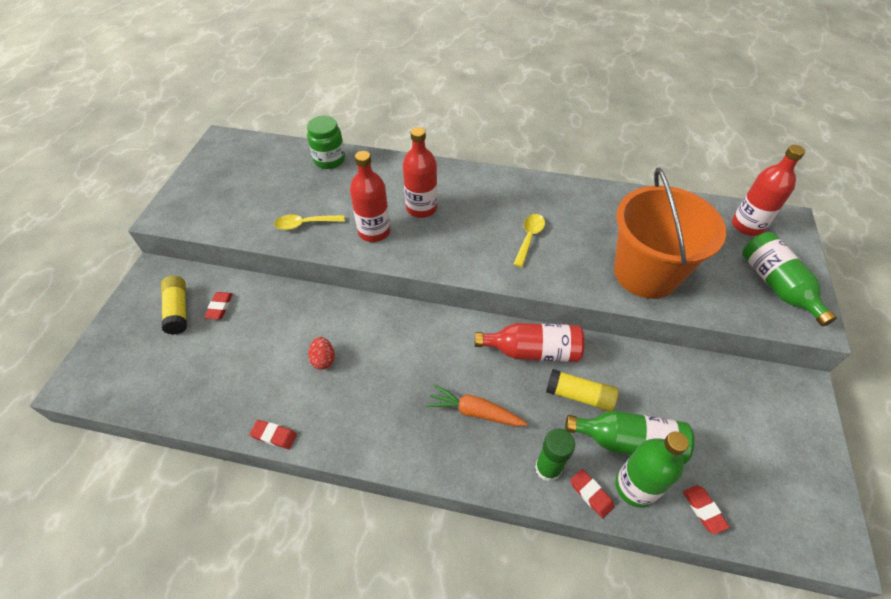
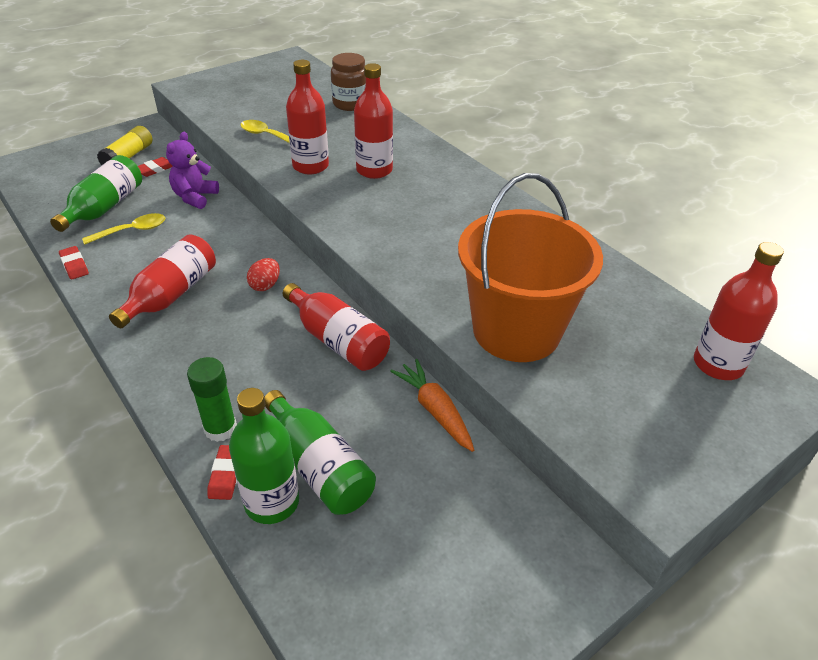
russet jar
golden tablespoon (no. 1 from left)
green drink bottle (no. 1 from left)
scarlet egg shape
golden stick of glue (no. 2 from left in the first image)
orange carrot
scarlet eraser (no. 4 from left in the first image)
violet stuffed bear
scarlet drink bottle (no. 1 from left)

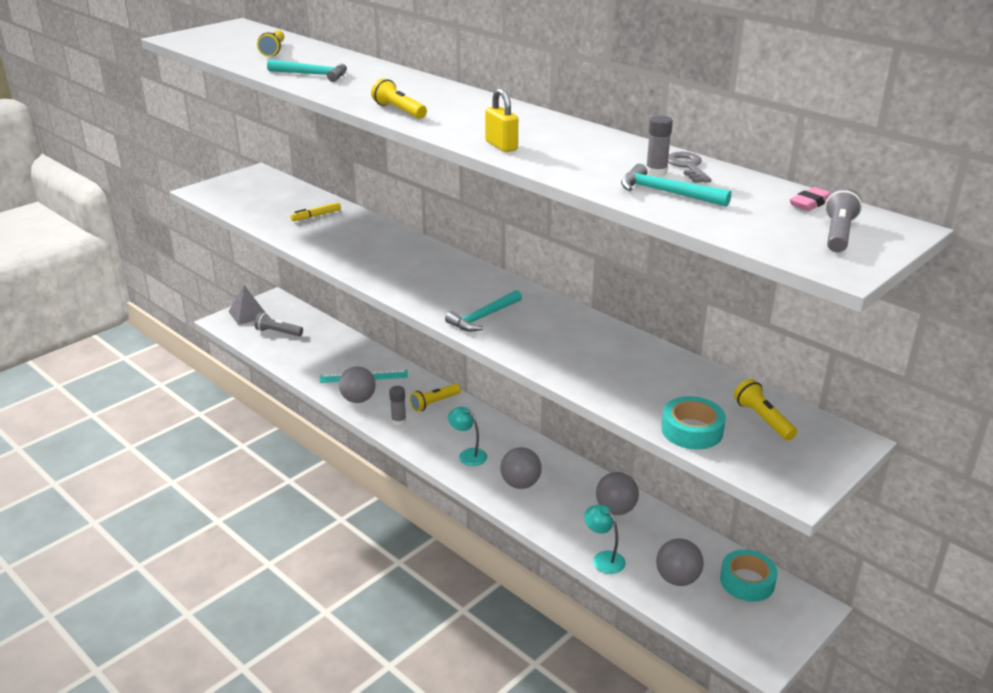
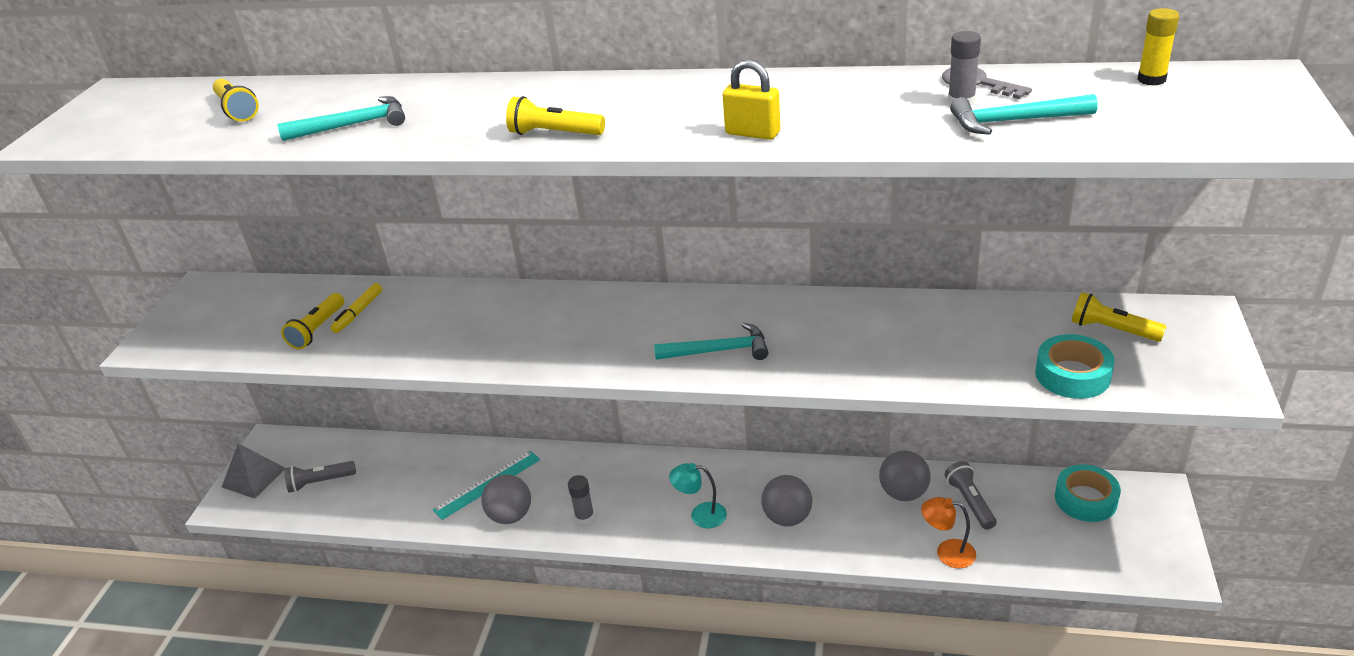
golden stick of glue
ash-grey flashlight (no. 2 from left)
turquoise carpenter's hammer (no. 2 from left)
golden flashlight (no. 2 from left)
orange reading lamp
ash-grey play ball (no. 4 from left in the first image)

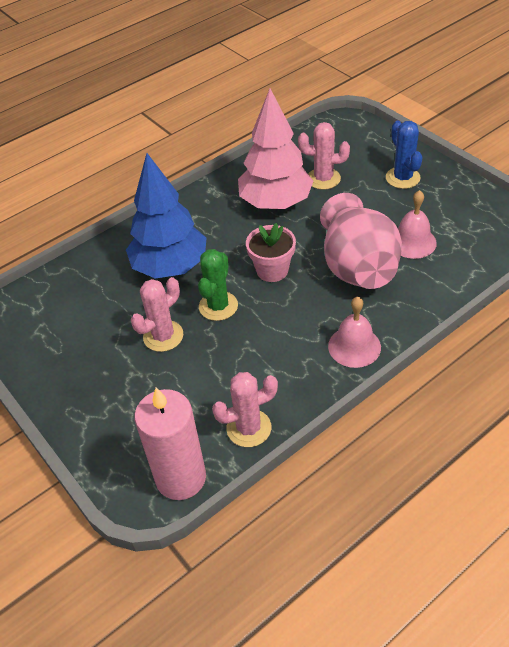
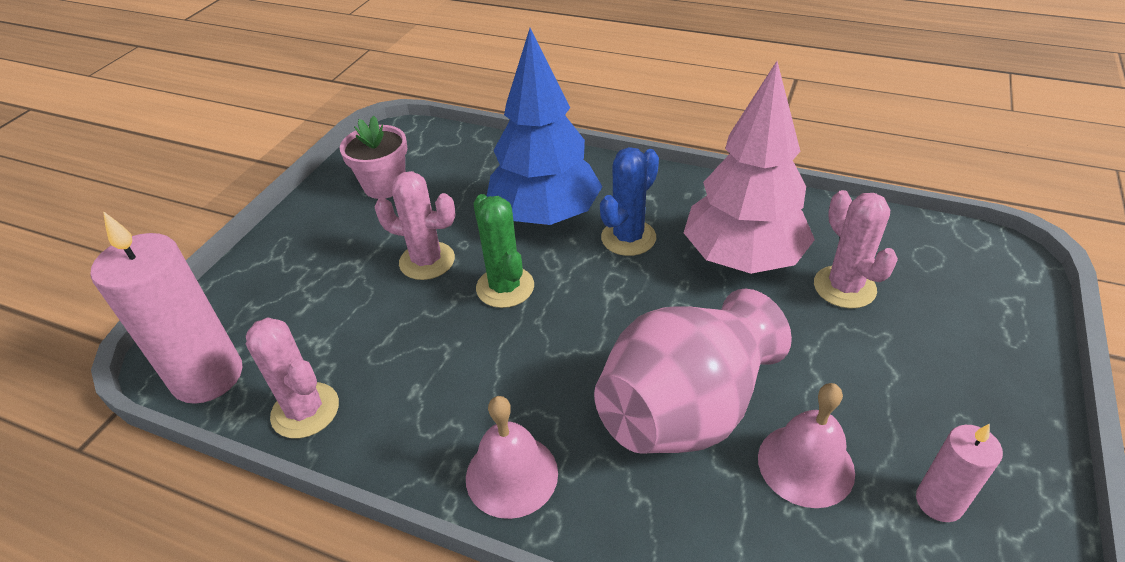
blue prickly plant
rose-pink potted plant
green prickly plant
rose-pink candle (no. 2 from left)

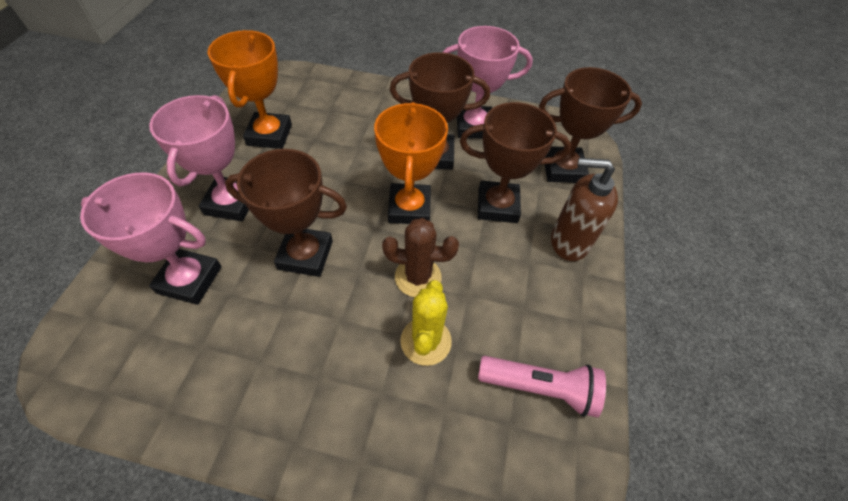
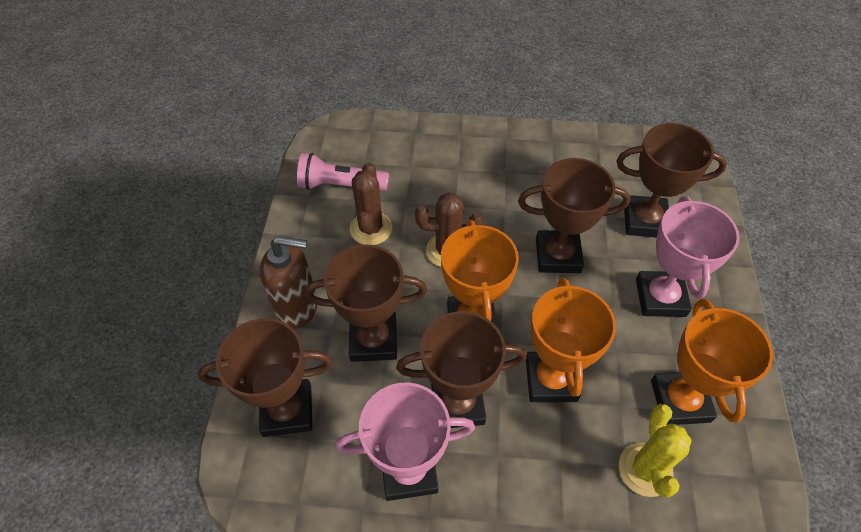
russet award cup (no. 5 from left)
golden prickly plant
russet prickly plant (no. 1 from left)
orange award cup (no. 2 from left)

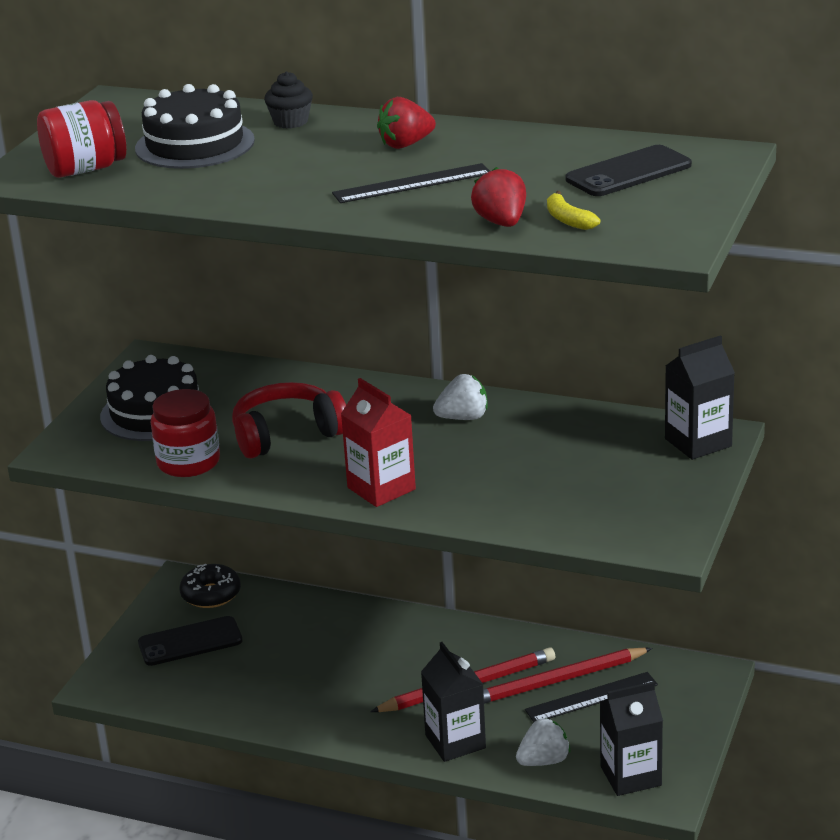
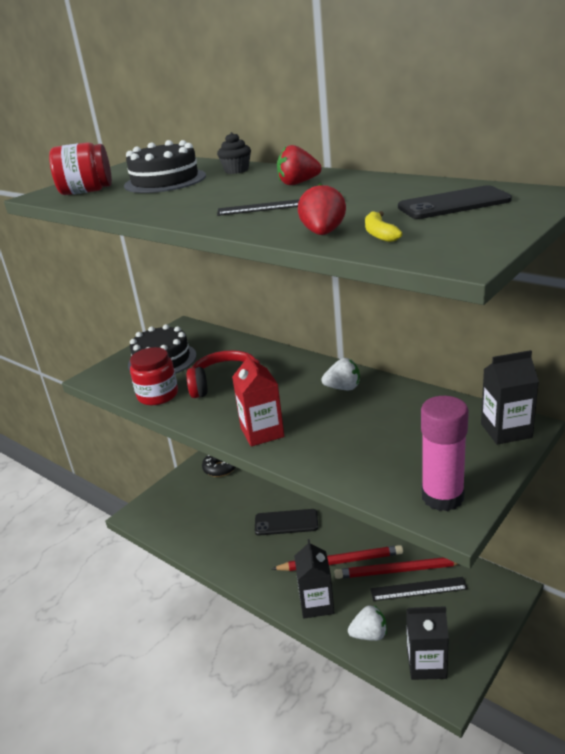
jet-black phone (no. 1 from left)
rose-pink stick of glue

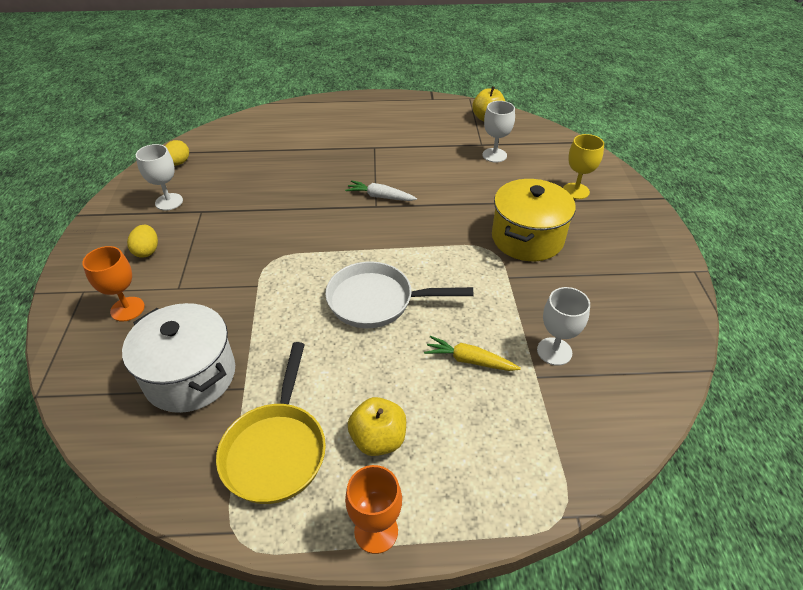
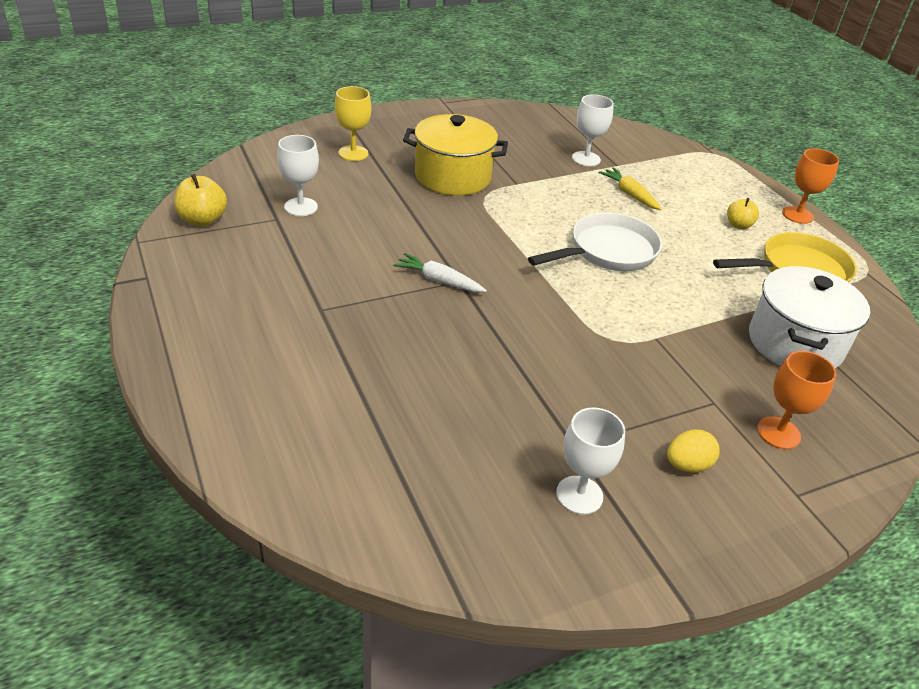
golden egg shape (no. 2 from left in the first image)
white carrot
white frying pan
golden carrot
golden toy apple (no. 2 from left)

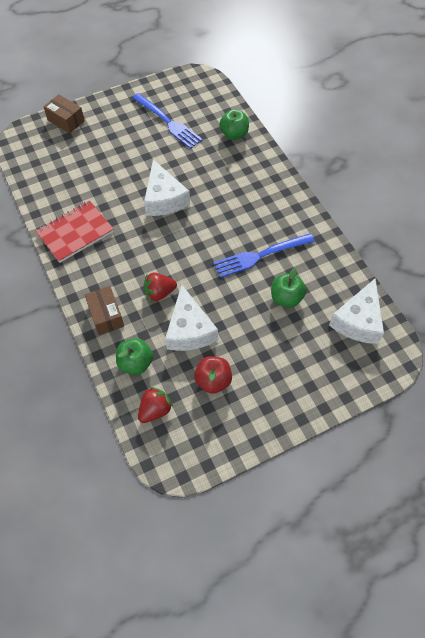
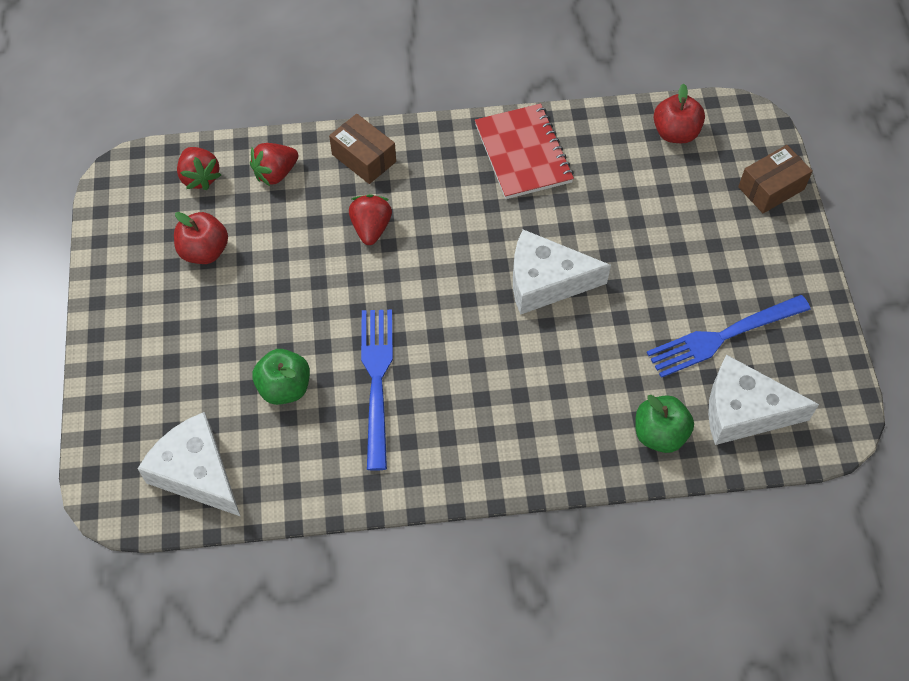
white cheese wedge (no. 3 from left)
russet package (no. 1 from left)
scarlet toy strawberry (no. 2 from left)
scarlet toy apple (no. 2 from left)

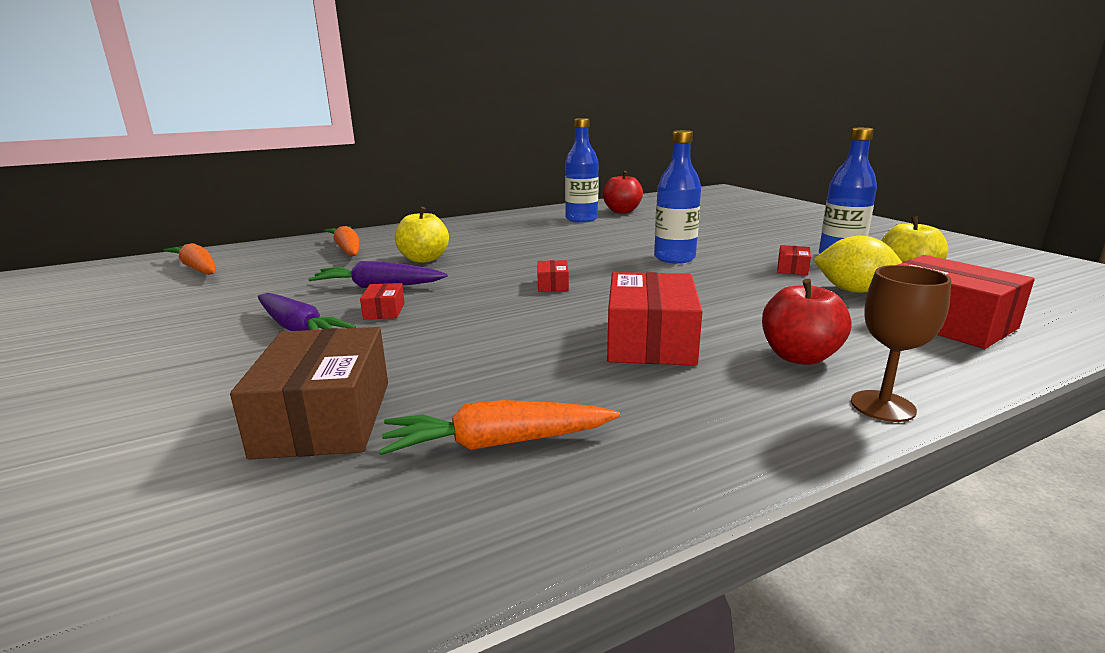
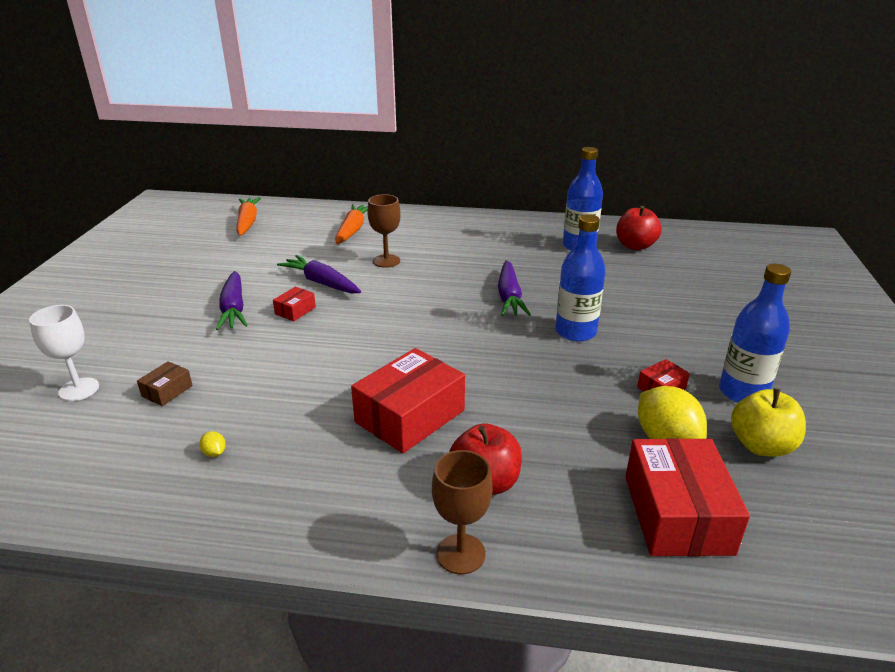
russet chalice (no. 1 from left)
scarlet package (no. 2 from left in the first image)
russet package
golden citrus fruit (no. 1 from left)
violet carrot (no. 3 from left)
white chalice

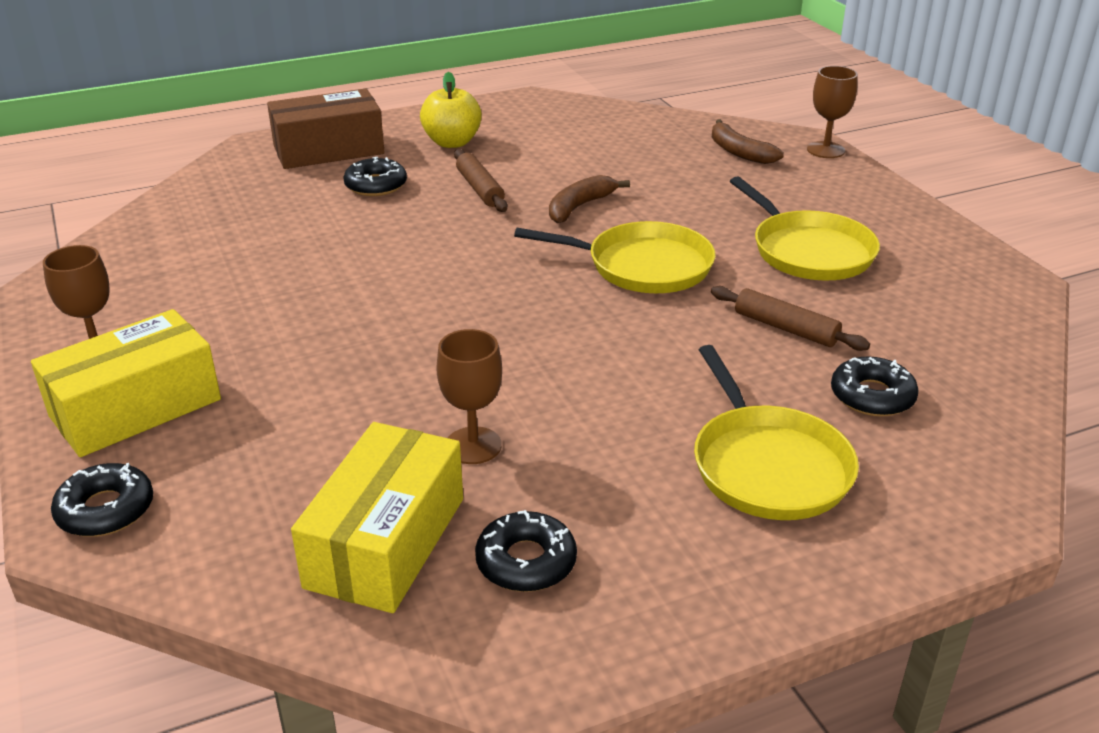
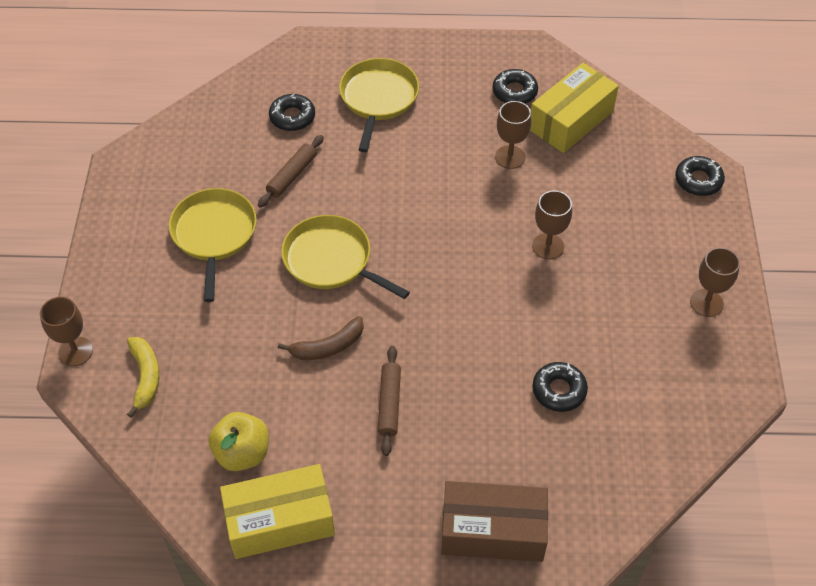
golden toy apple
golden banana fruit
jet-black doughnut (no. 3 from left)
russet pastry roller (no. 1 from left)
golden package (no. 1 from left)
russet chalice (no. 3 from left)

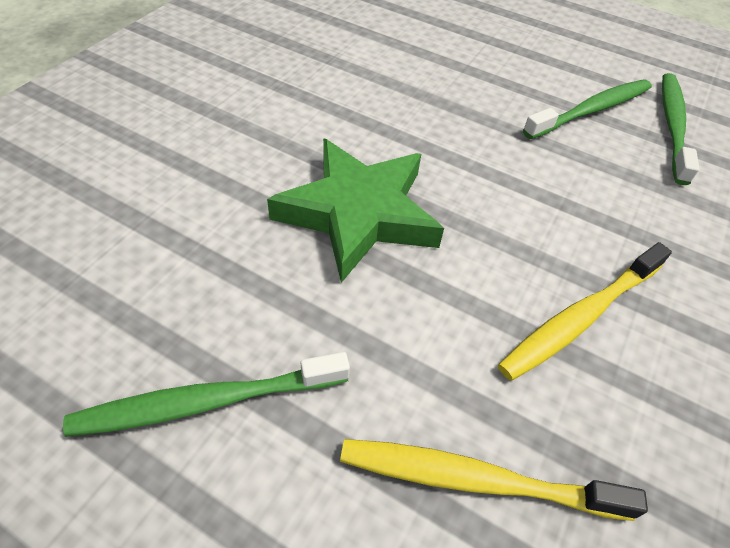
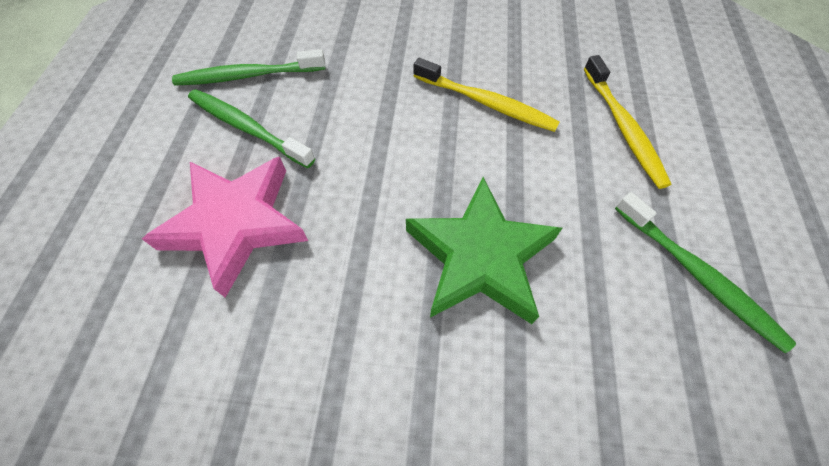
rose-pink star

